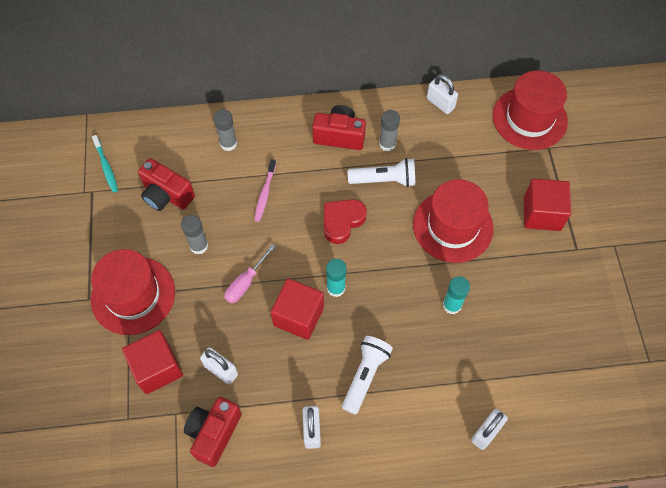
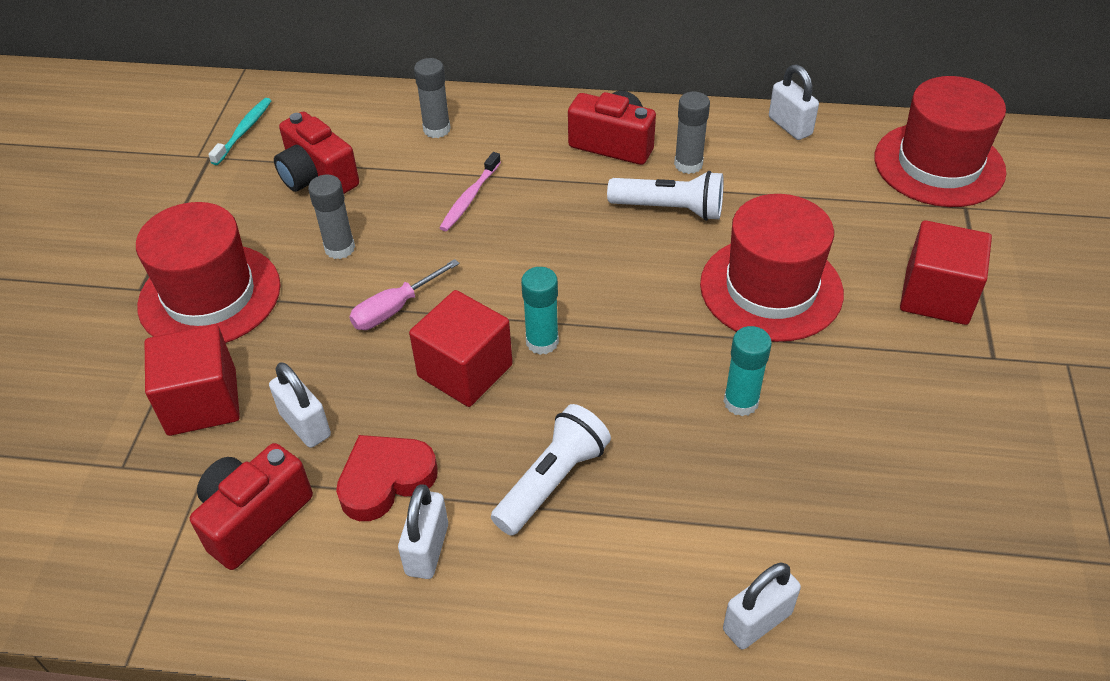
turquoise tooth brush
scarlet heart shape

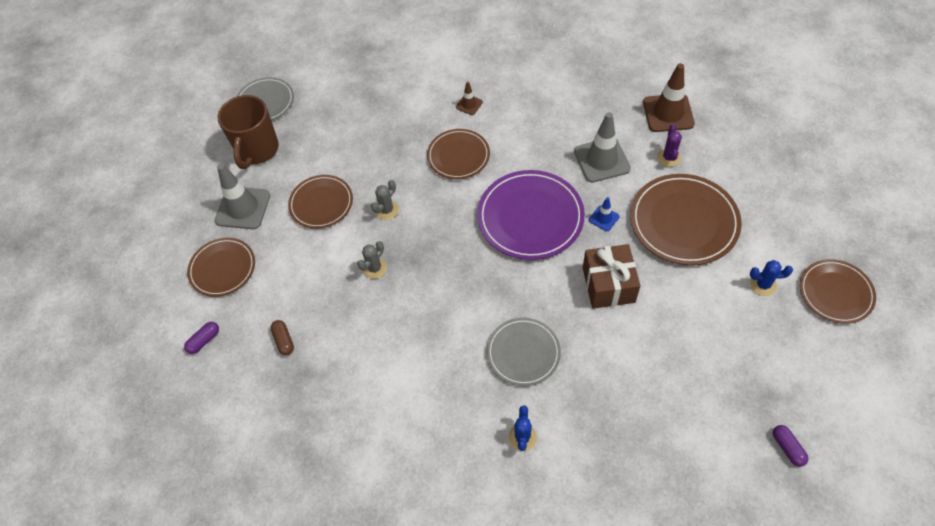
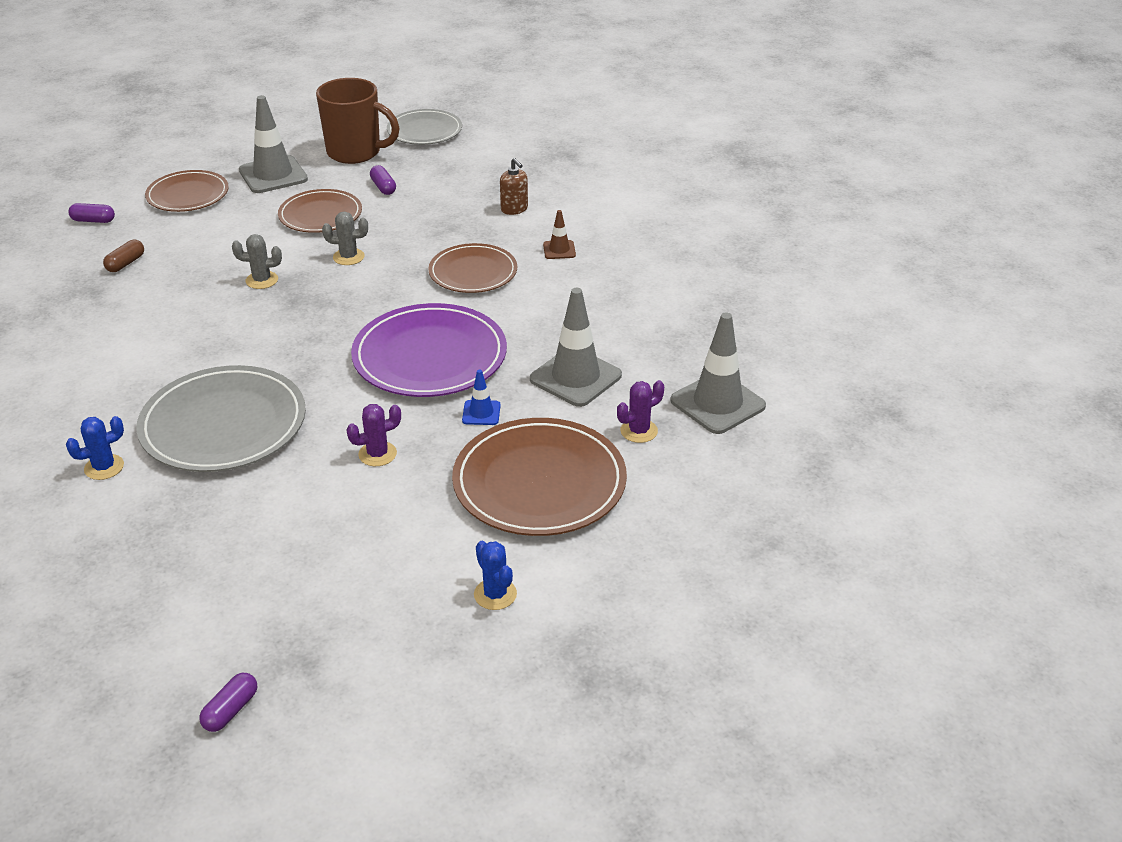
ash-grey traffic cone (no. 3 from left)
russet coffee mug
violet prickly plant (no. 1 from left)
russet flat dish (no. 5 from left in the first image)
ash-grey flat dish (no. 1 from left)
russet soap dispenser
violet pill (no. 3 from left)

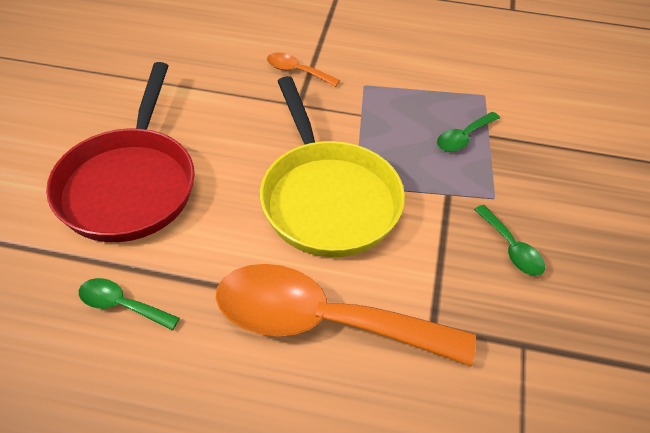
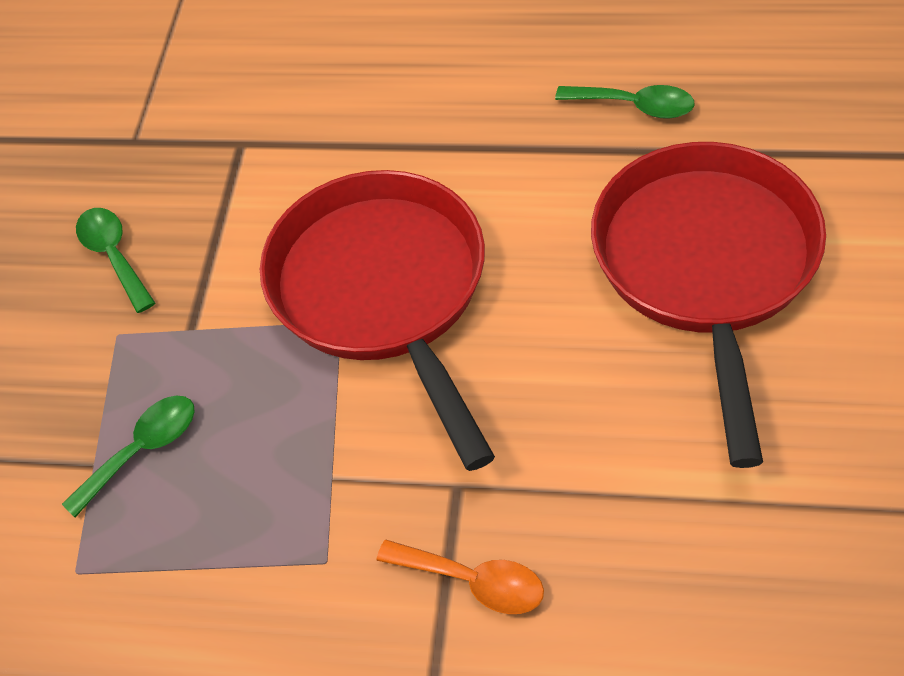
scarlet frying pan (no. 1 from left)
orange tablespoon (no. 2 from left in the first image)

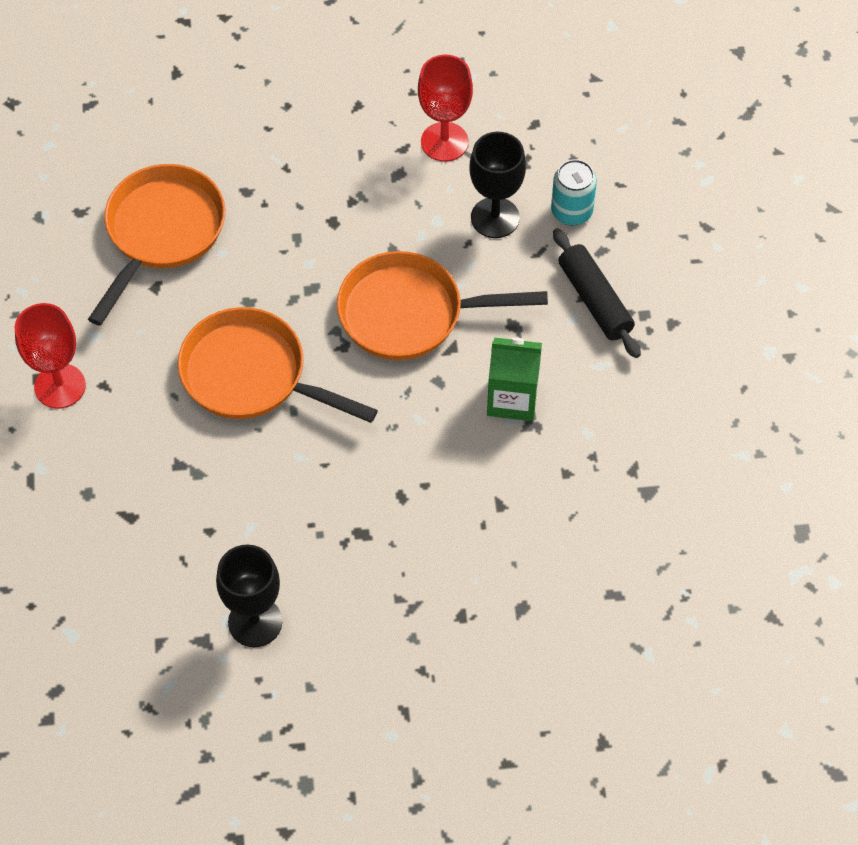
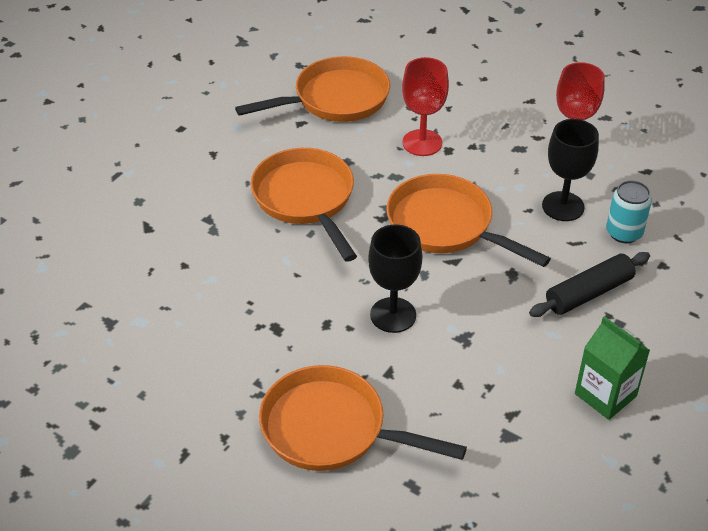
jet-black pastry roller
scarlet chalice (no. 1 from left)
green carton
jet-black chalice (no. 1 from left)
orange frying pan (no. 3 from left)

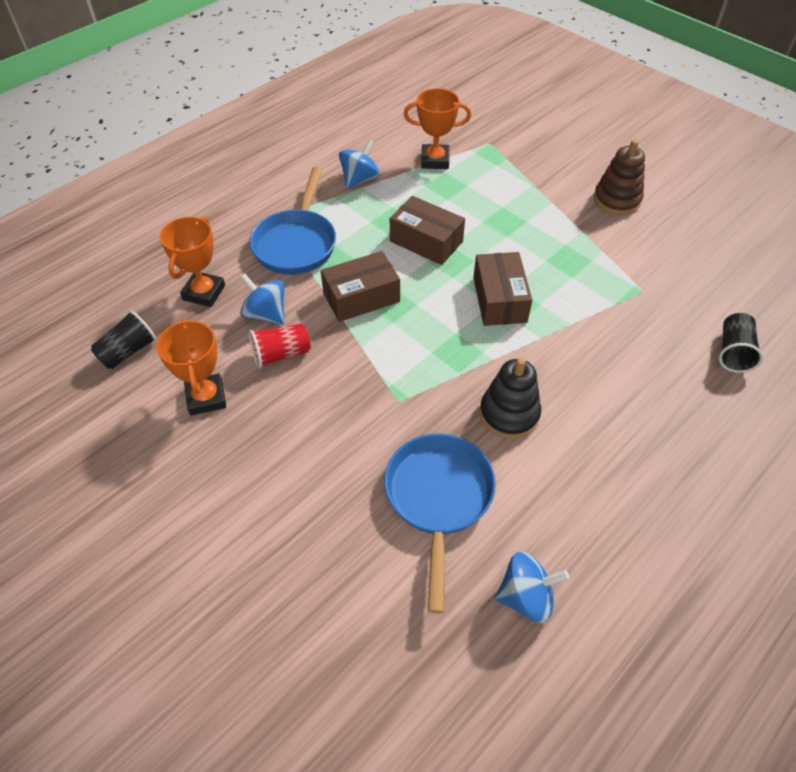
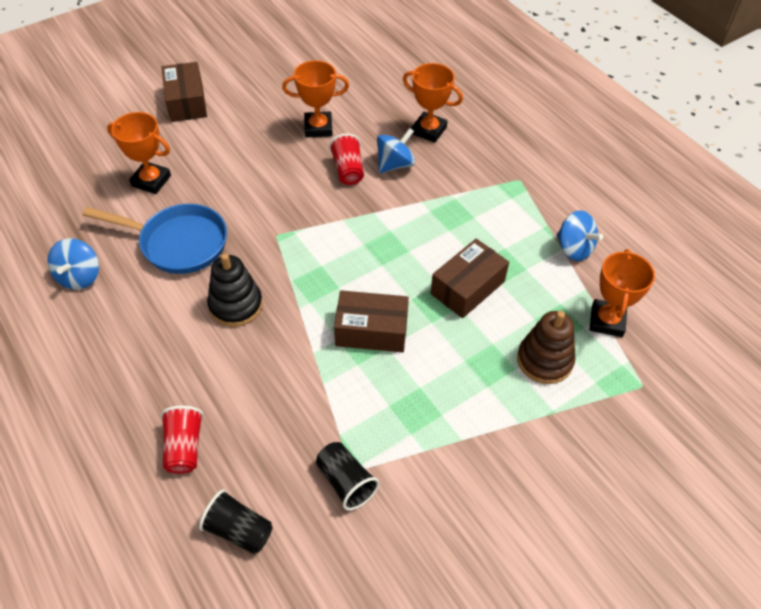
russet ring stacker
blue frying pan (no. 1 from left in the first image)
russet package (no. 1 from left)
jet-black beaker (no. 2 from left)
orange award cup (no. 1 from left)
scarlet beaker (no. 1 from left)

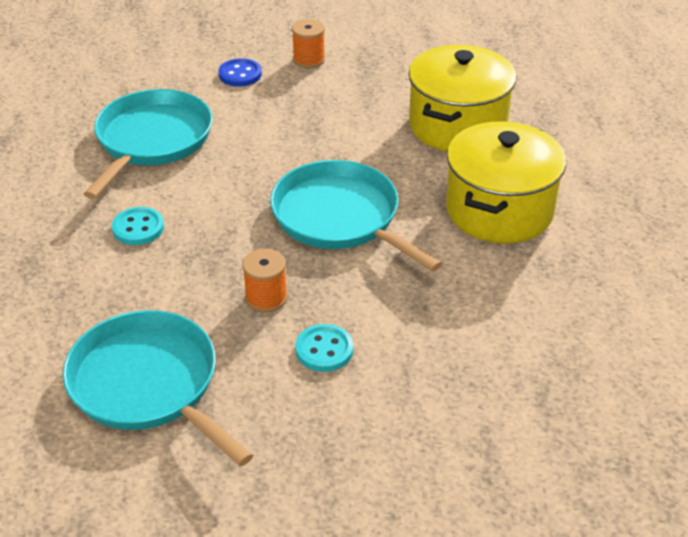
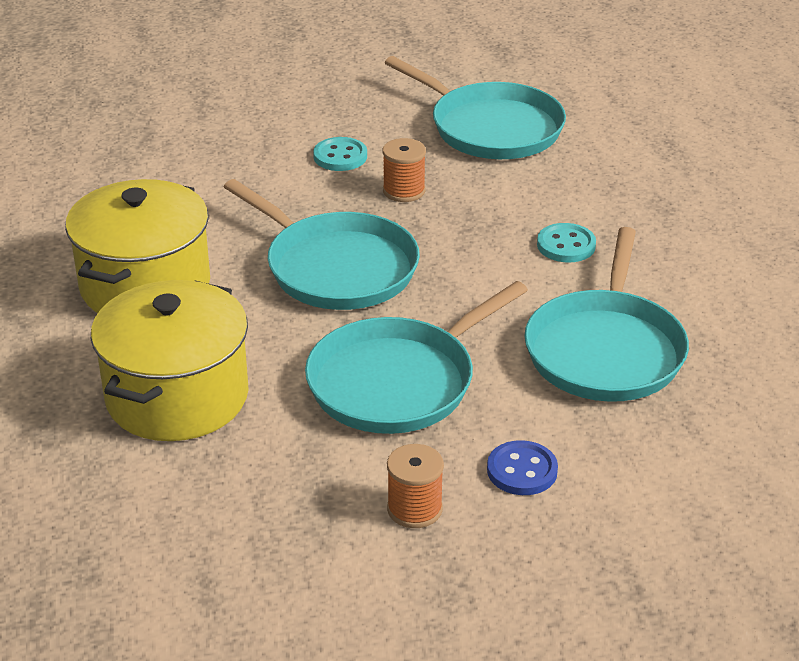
turquoise frying pan (no. 2 from left)

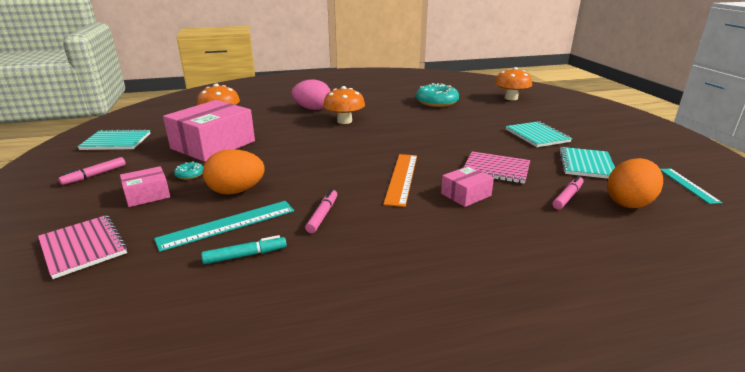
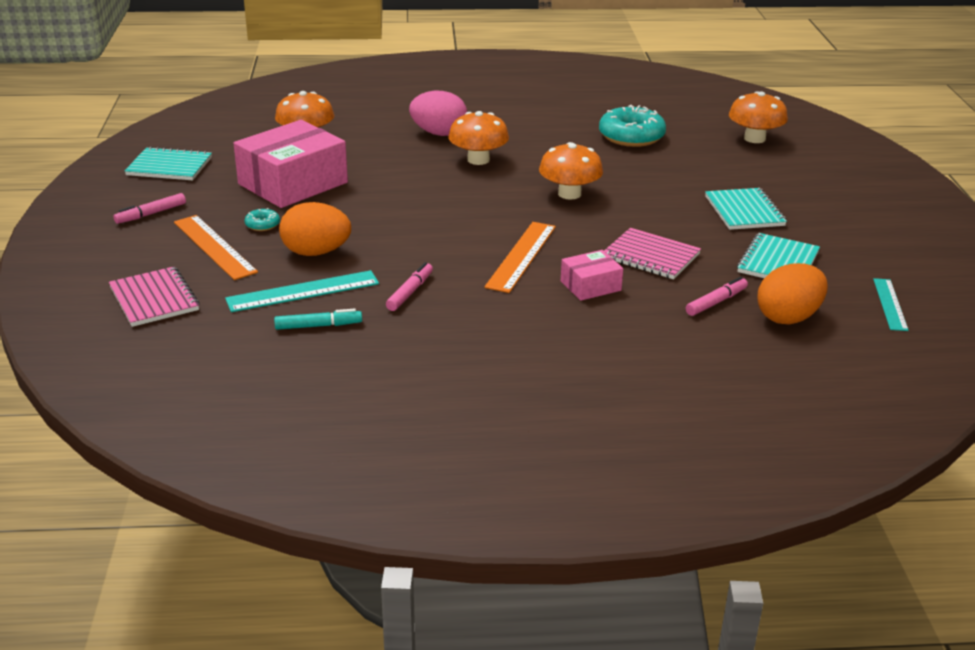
orange measuring stick (no. 1 from left)
orange toadstool (no. 3 from left)

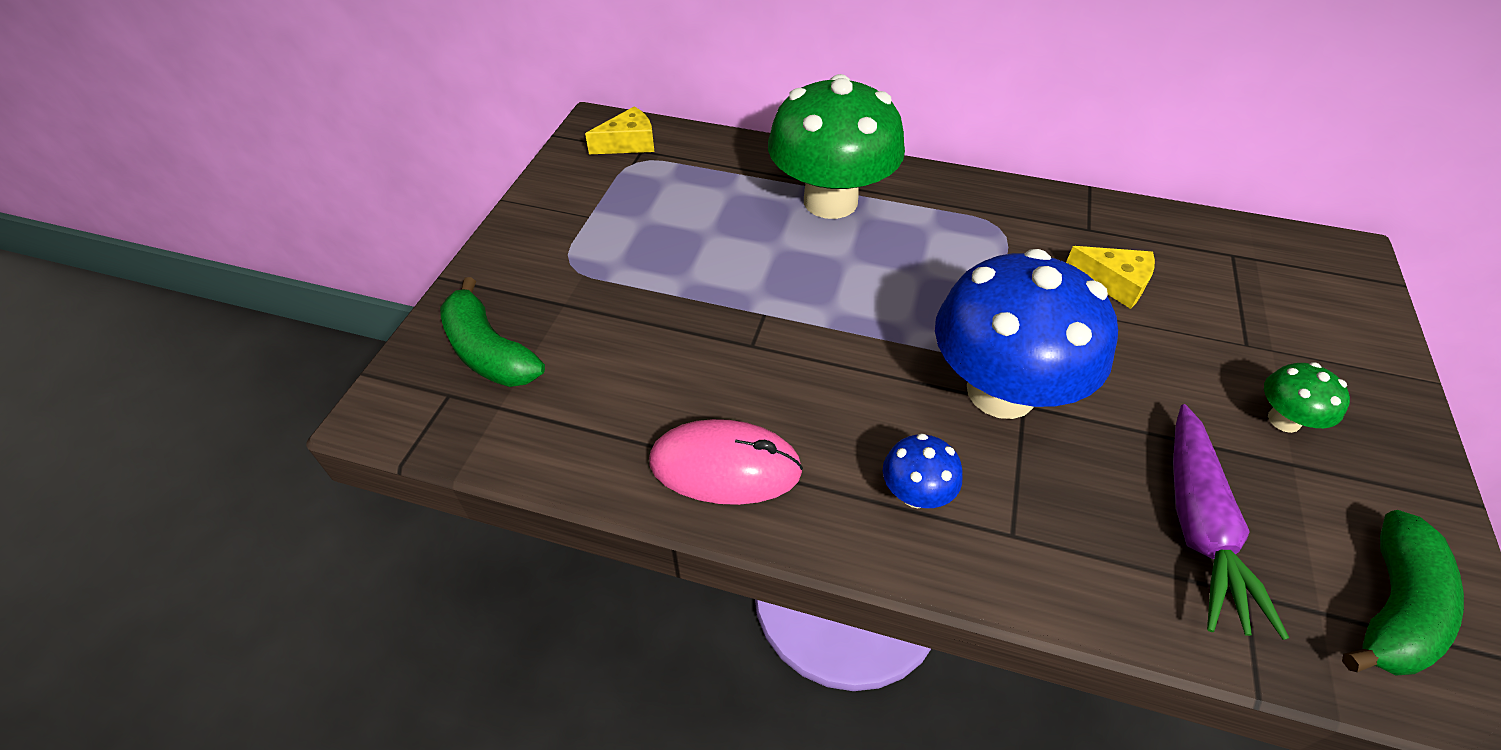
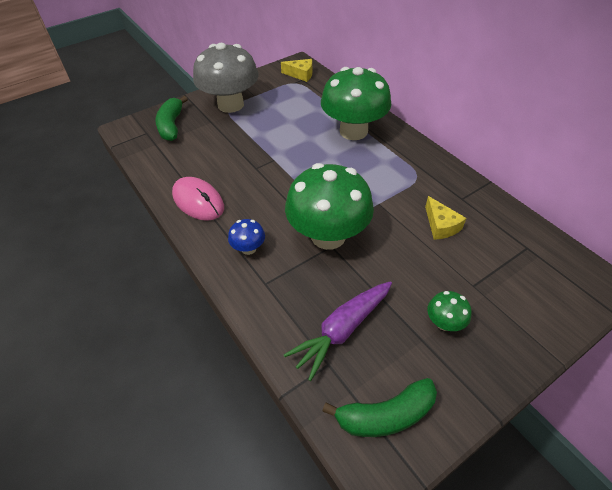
green toadstool (no. 1 from left)
ash-grey toadstool

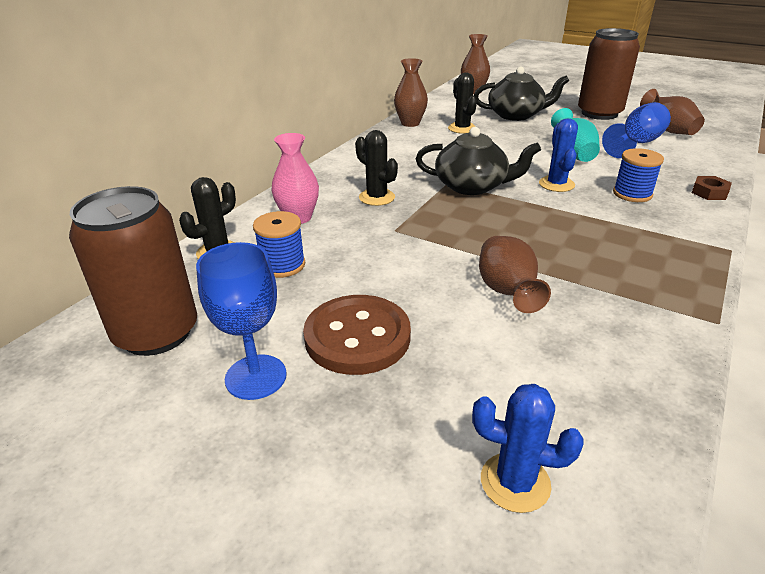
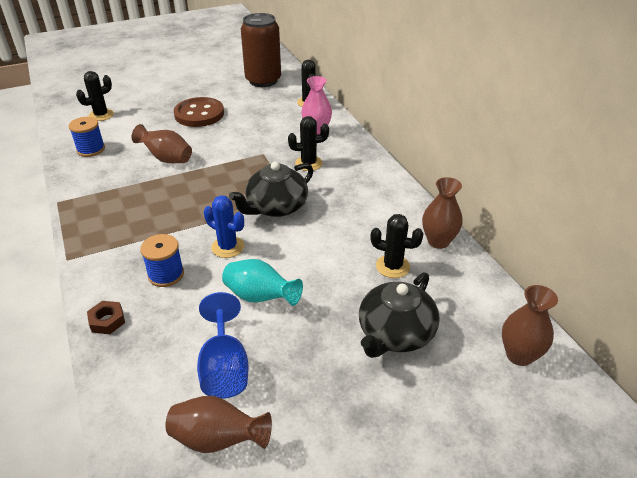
russet soda can (no. 2 from left in the first image)
blue bobbin (no. 1 from left)
blue chalice (no. 1 from left in the first image)
jet-black prickly plant (no. 1 from left)

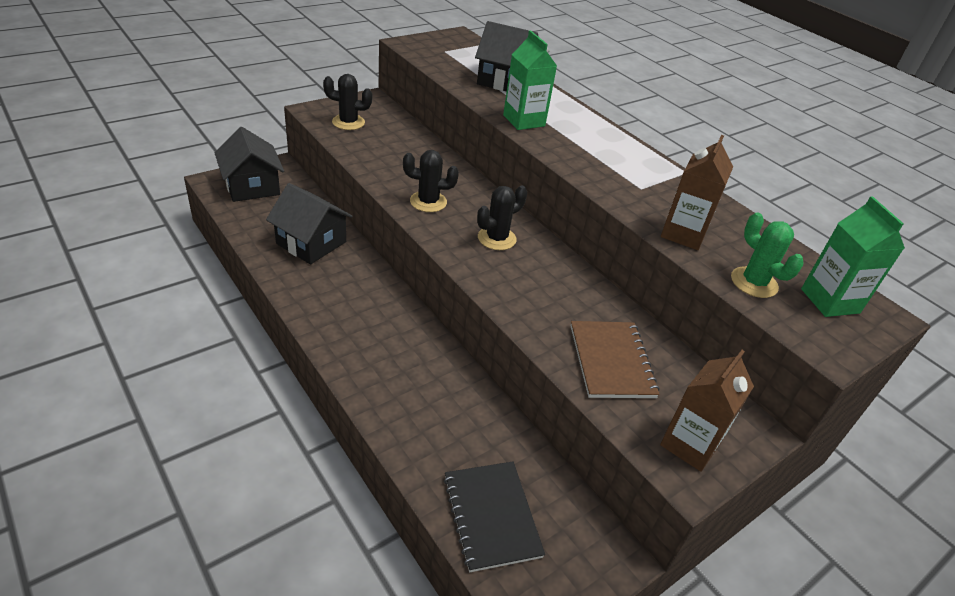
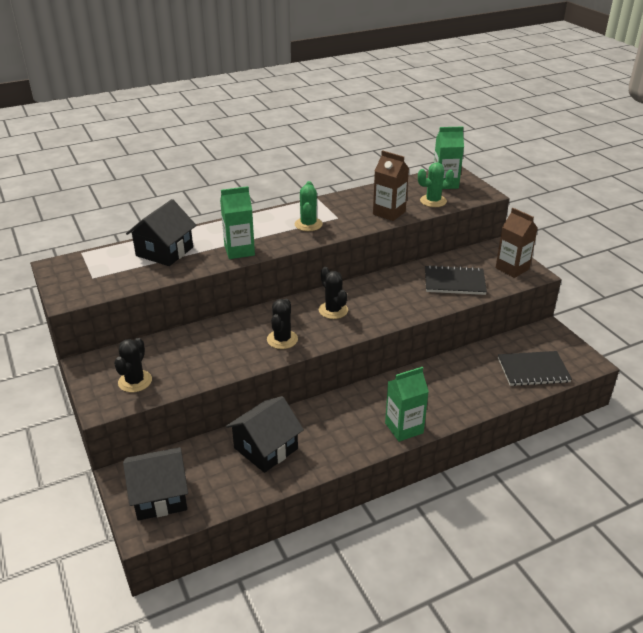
jet-black notebook (no. 1 from left)
green prickly plant (no. 1 from left)
green carton (no. 2 from left)

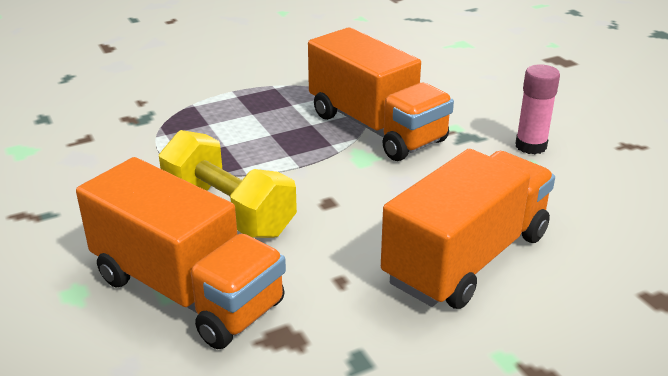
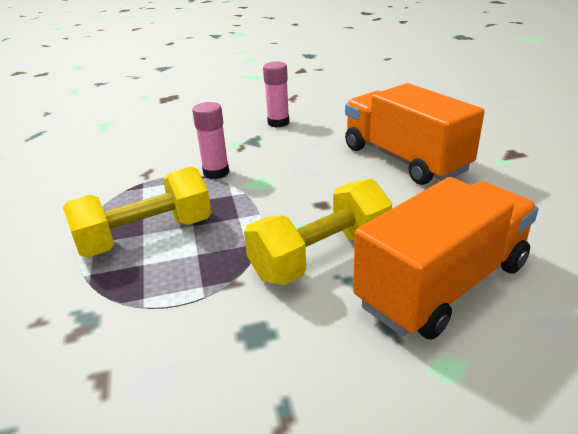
rose-pink stick of glue (no. 1 from left)
golden free weight (no. 1 from left)

